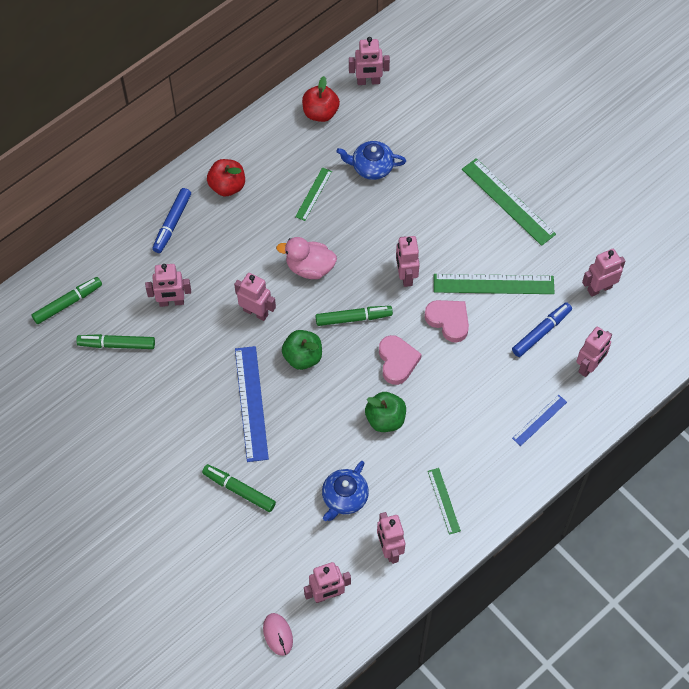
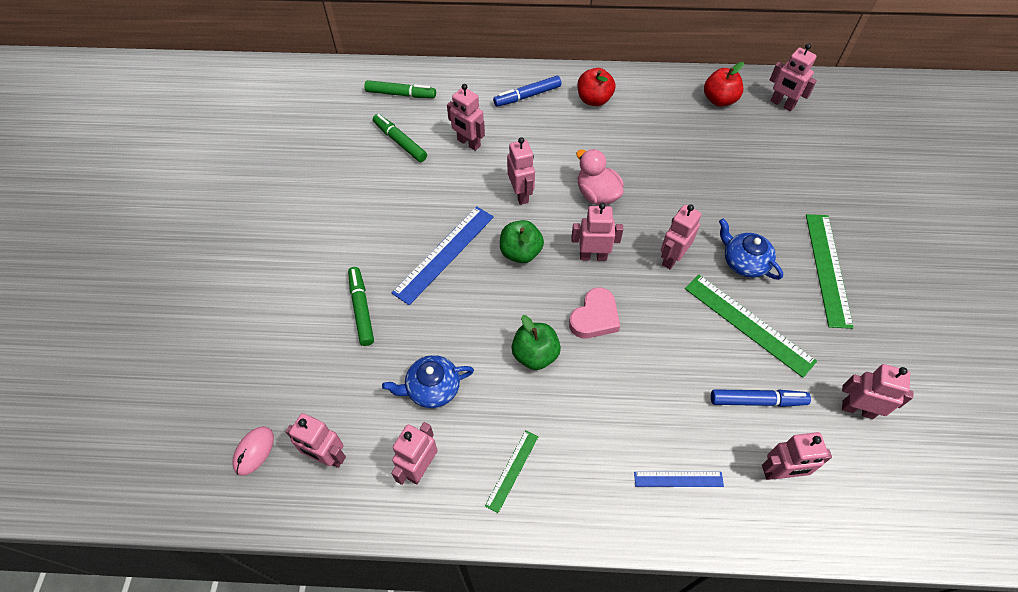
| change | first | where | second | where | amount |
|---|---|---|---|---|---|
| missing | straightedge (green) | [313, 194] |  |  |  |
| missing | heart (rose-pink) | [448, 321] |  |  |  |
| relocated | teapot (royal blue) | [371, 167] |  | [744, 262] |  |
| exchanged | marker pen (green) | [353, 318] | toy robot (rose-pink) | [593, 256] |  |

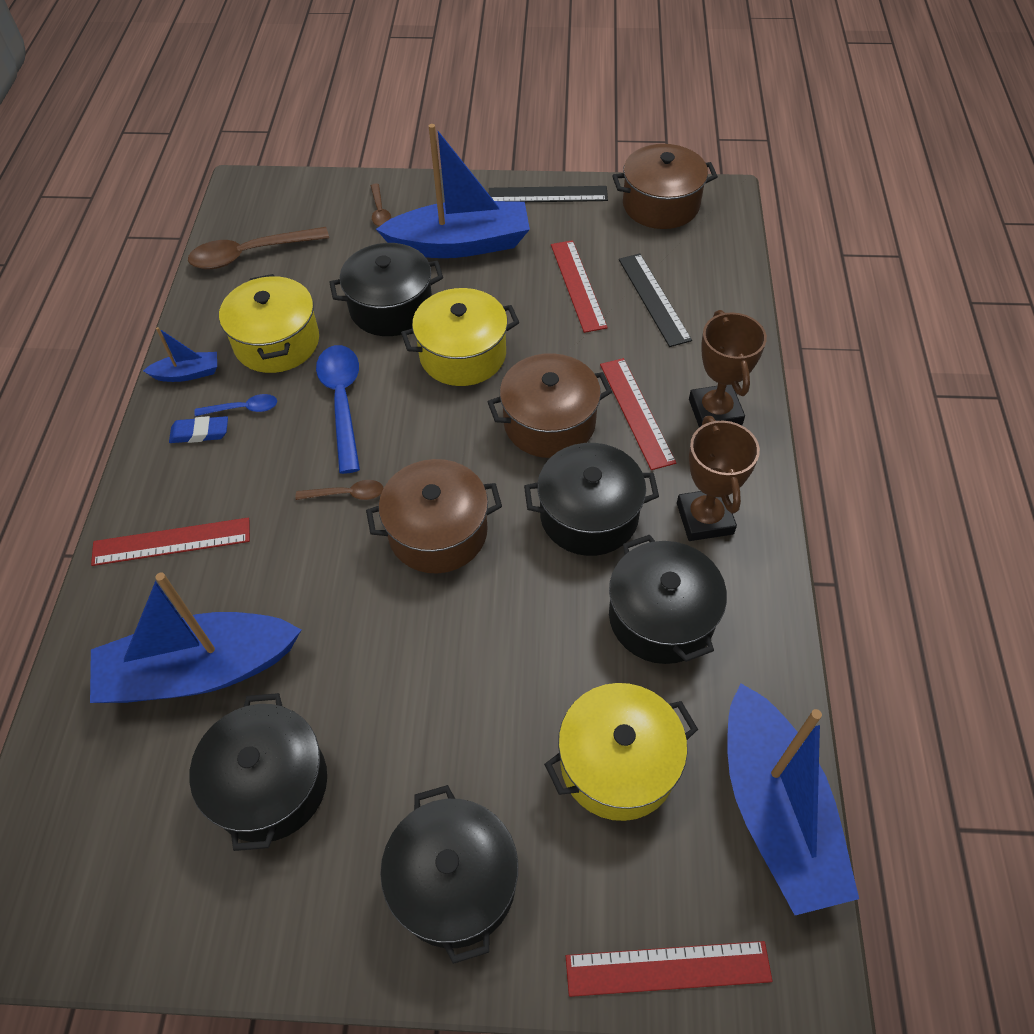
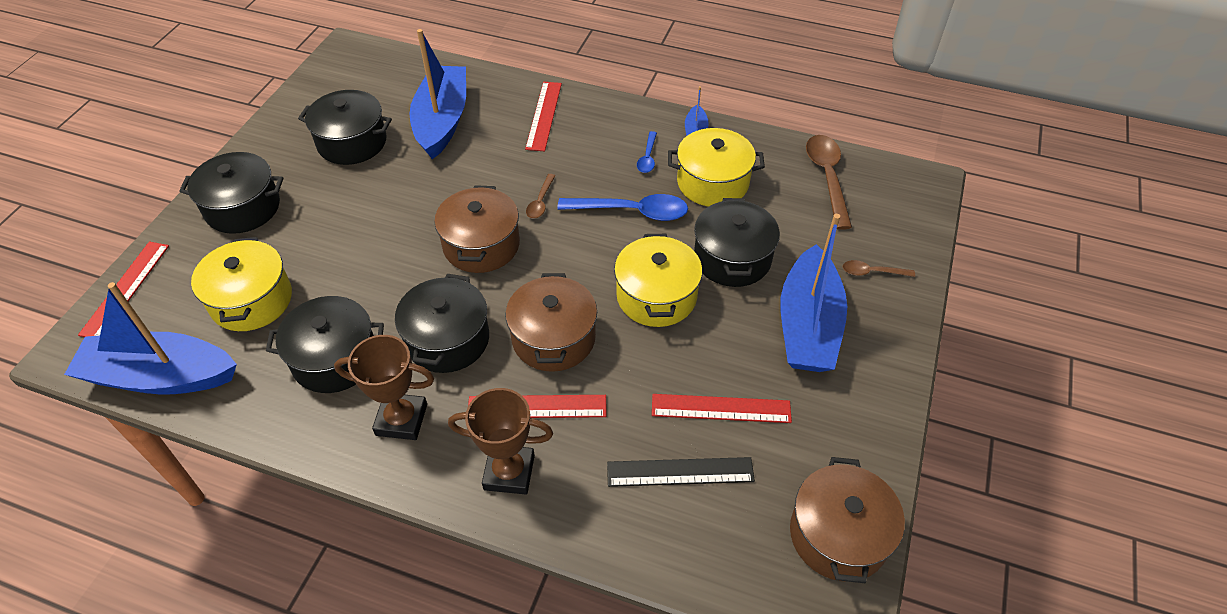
| change | first | where | second | where | amount |
|---|---|---|---|---|---|
| missing | pencil eraser (royal blue) | [200, 433] |  |  |  |
| missing | straightedge (jet-black) | [547, 195] |  |  |  |

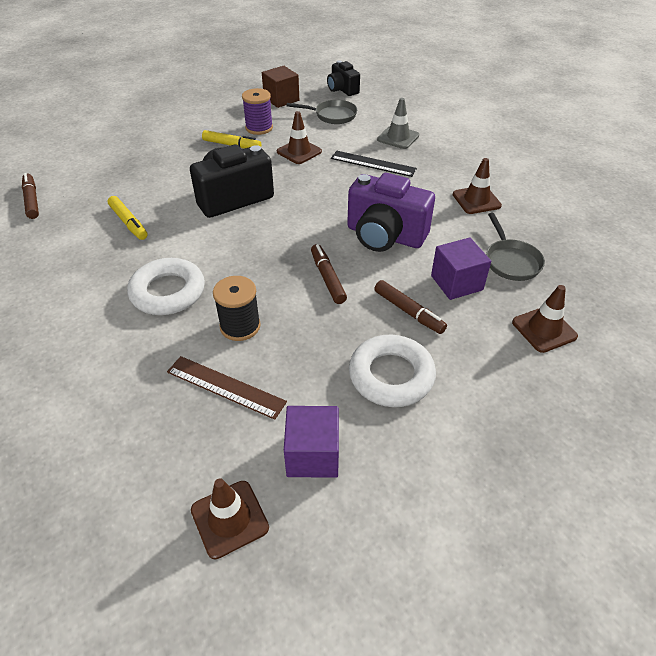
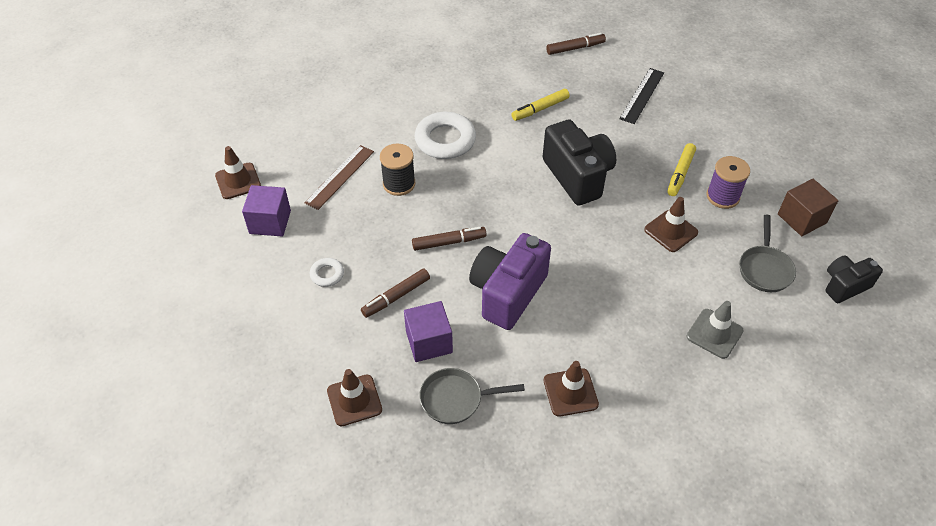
| change | first | where | second | where | amount |
|---|---|---|---|---|---|
| relocated | straightedge (jet-black) | [373, 164] |  | [642, 95] |  |
| size | ring (snow-white) | [391, 375] |  | [327, 274] | x0.49 |

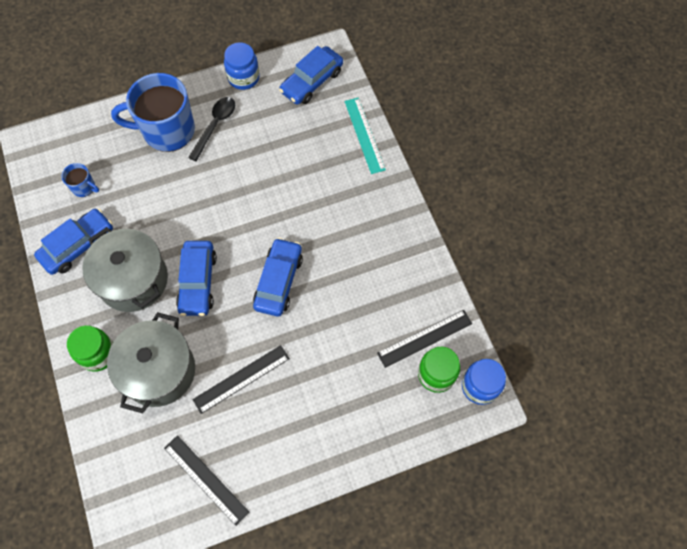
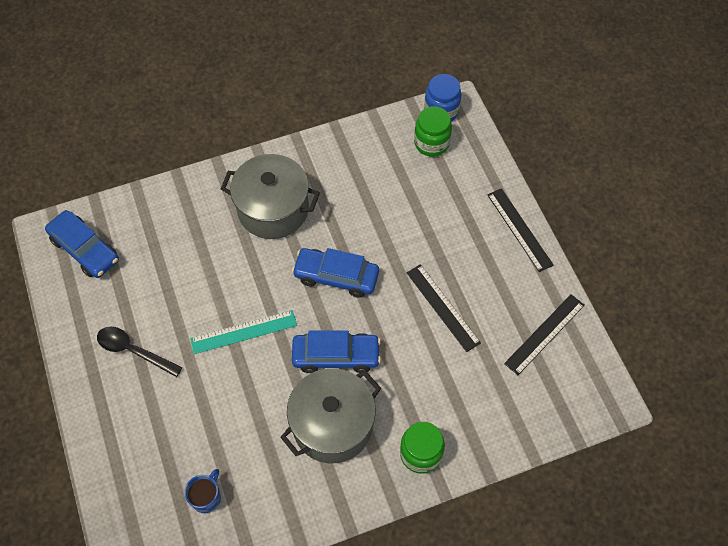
| change | first | where | second | where | amount |
|---|---|---|---|---|---|
| missing | car (royal blue) | [78, 246] |  |  |  |
| missing | coffee mug (royal blue) | [167, 131] |  |  |  |
| missing | jar (royal blue) | [243, 77] |  |  |  |
| relocated | stockpot (gray) | [159, 371] |  | [273, 209] |  |
| relocated | straightedge (aqua) | [364, 135] |  | [244, 332] |  |
| relocated | straightedge (jet-black) | [425, 338] |  | [519, 229] |  |

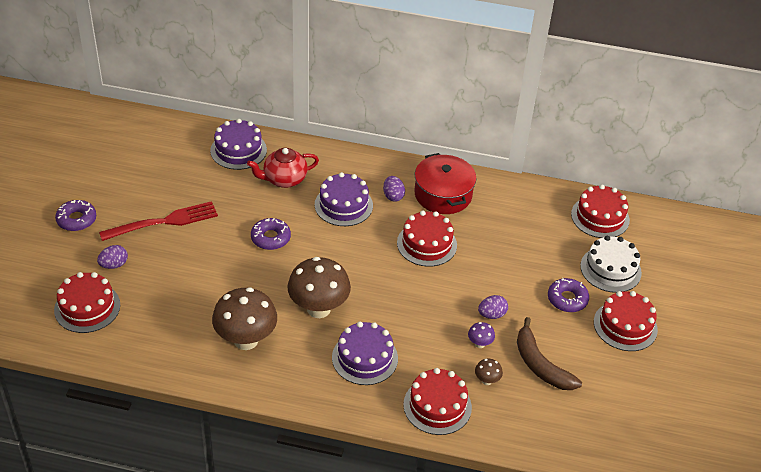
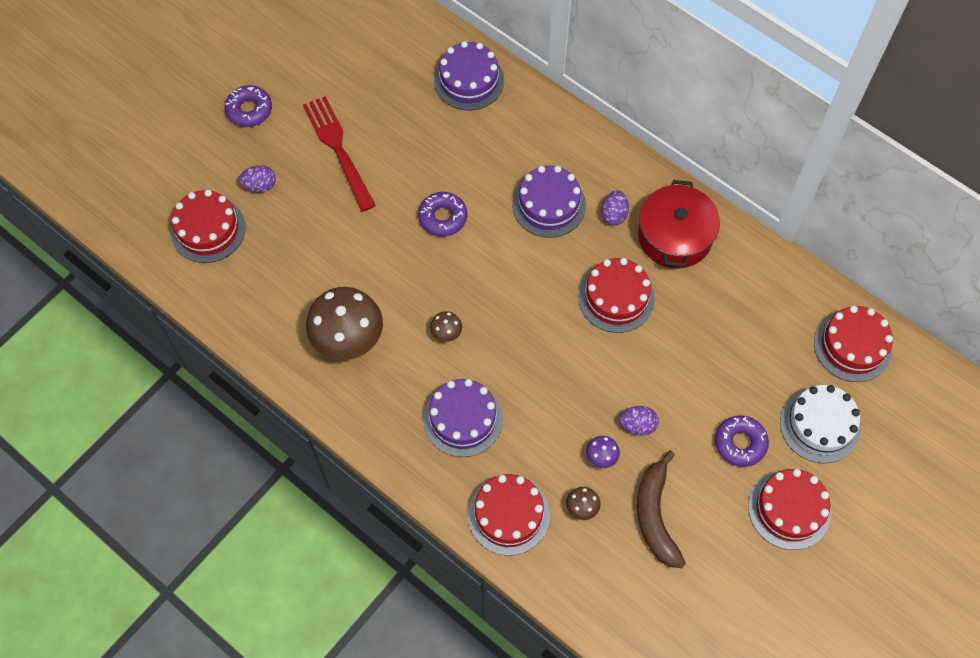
| change | first | where | second | where | amount |
|---|---|---|---|---|---|
| missing | teapot (scarlet) | [284, 179] |  |  |  |
| spun | dinner fork (scarlet) | [164, 222] |  | [338, 149] | 120 degrees counterclockwise |
| size | fungus (brown) | [318, 309] |  | [446, 334] | x0.43 |

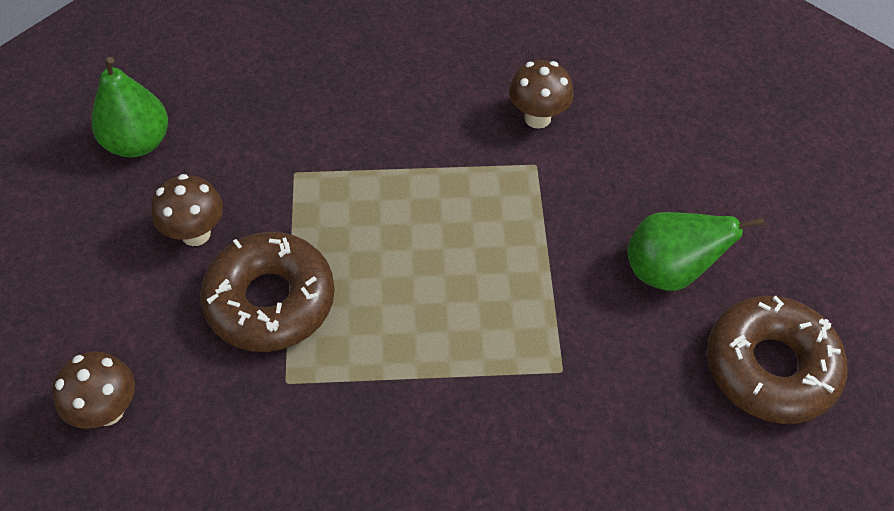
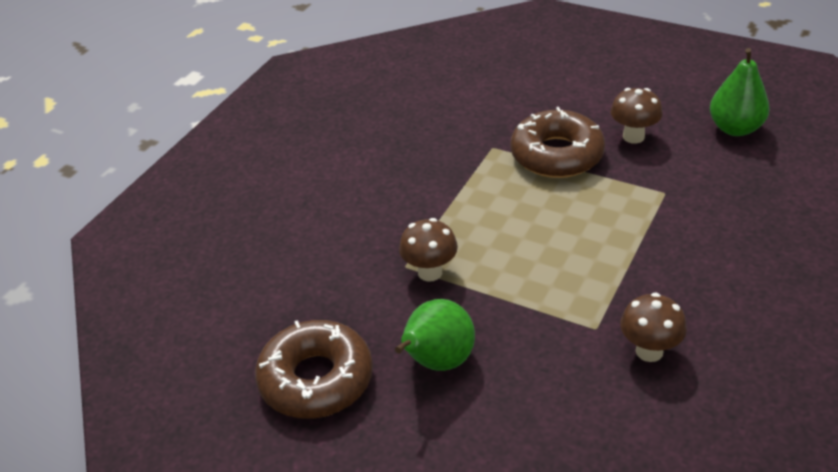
| change | first | where | second | where | amount |
|---|---|---|---|---|---|
| relocated | fungus (brown) | [108, 410] |  | [430, 272] |  |

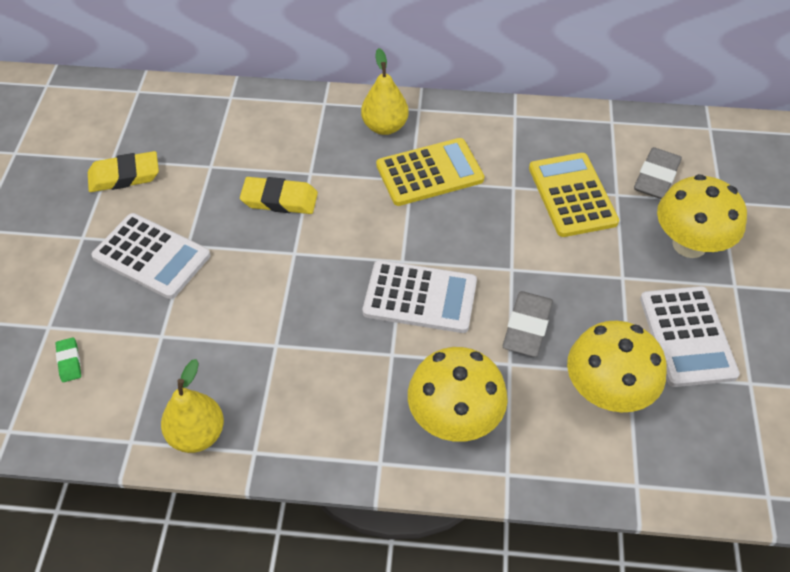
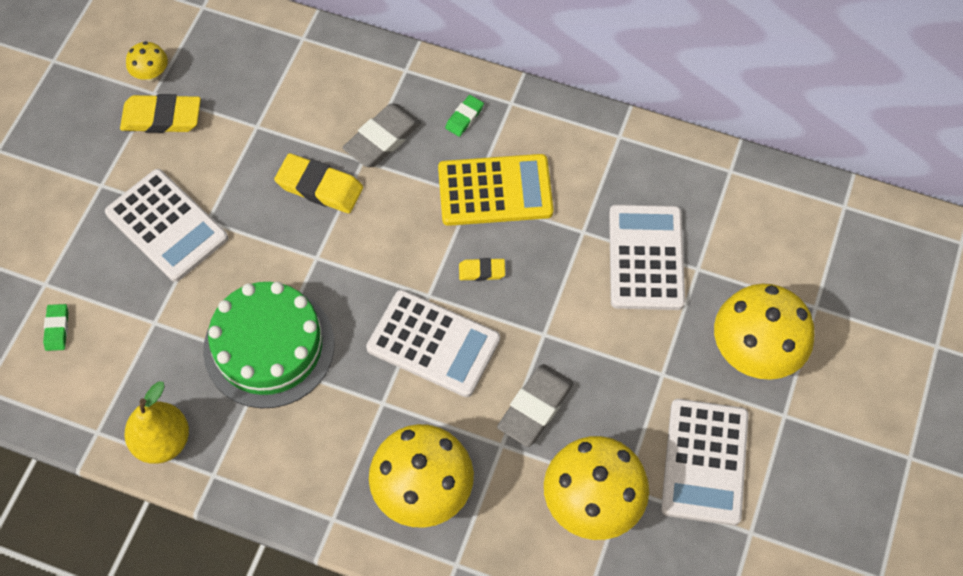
| change | first | where | second | where | amount |
|---|---|---|---|---|---|
| appeared |  |  | fungus (yellow) | [151, 74] |  |
| appeared |  |  | cake (green) | [269, 347] |  |
| appeared |  |  | pencil eraser (yellow) | [482, 271] |  |
| relocated | pencil eraser (gray) | [656, 177] |  | [382, 139] |  |
| exchanged | pear (yellow) | [385, 126] | pencil eraser (green) | [464, 117] |  |
| colour | adding machine (yellow) | [572, 195] | adding machine (snow-white) | [646, 258] |  |

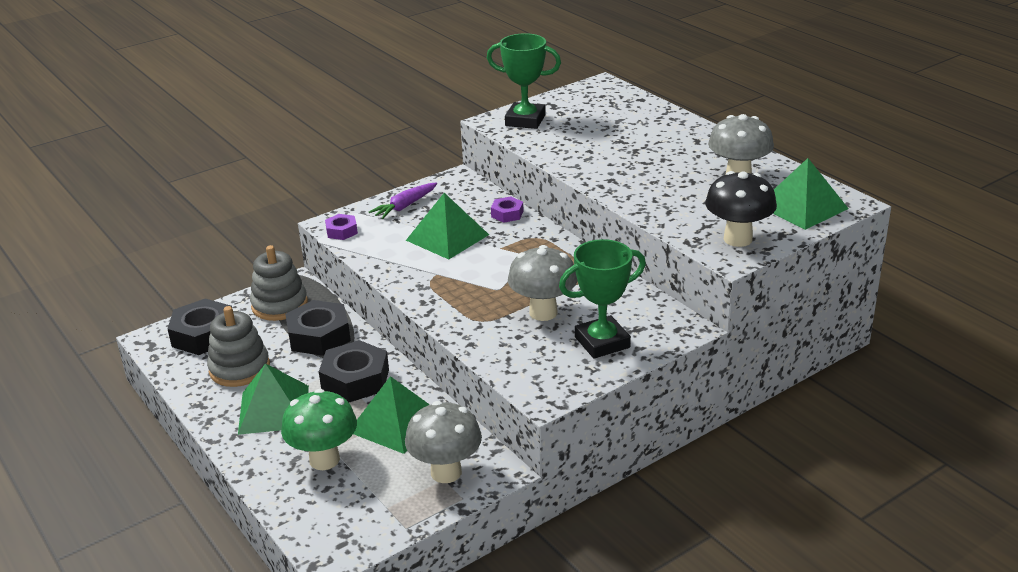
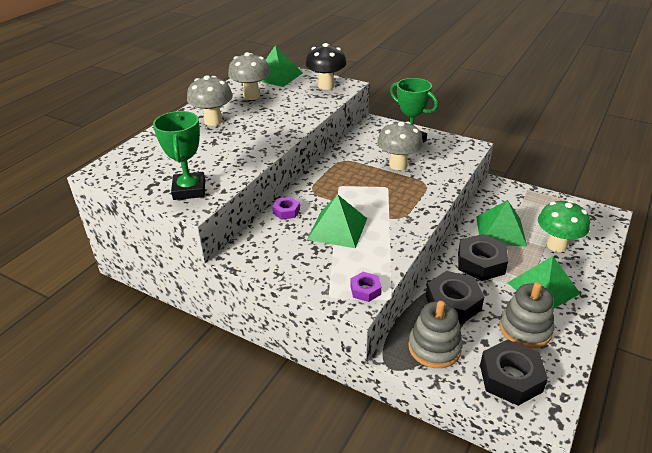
| change | first | where | second | where | amount |
|---|---|---|---|---|---|
| missing | root vegetable (royal purple) | [405, 206] |  |  |  |
| relocated | fungus (gray) | [446, 472] |  | [213, 121] |  |

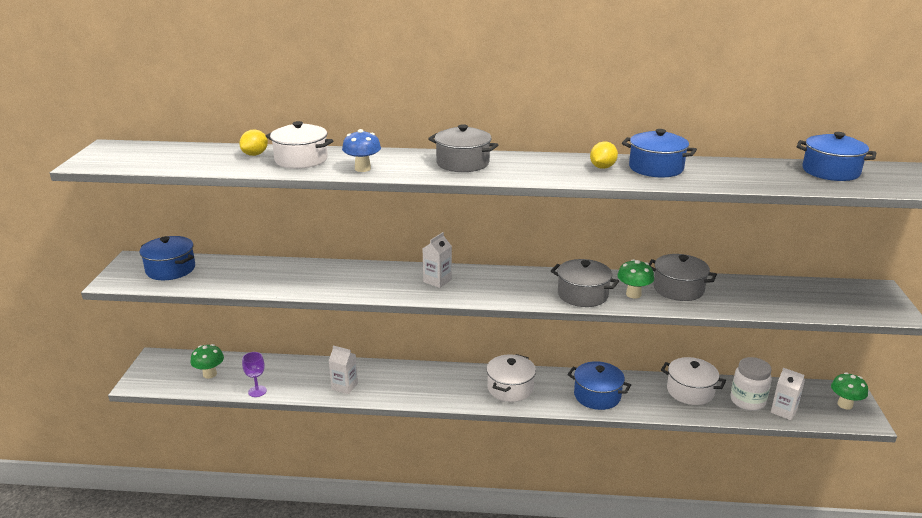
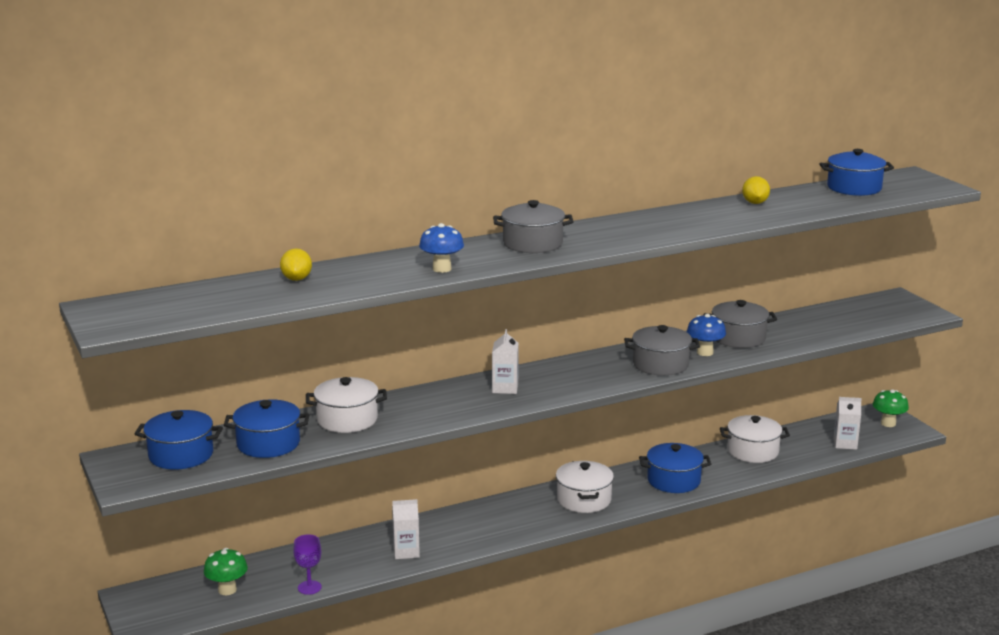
| change | first | where | second | where | amount |
|---|---|---|---|---|---|
| missing | jar (snow-white) | [747, 401] |  |  |  |
| relocated | stockpot (snow-white) | [301, 160] |  | [347, 419] |  |
| relocated | lemon (yellow) | [602, 167] |  | [755, 203] |  |
| relocated | stockpot (royal blue) | [656, 168] |  | [268, 444] |  |
| colour | fungus (green) | [633, 294] | fungus (royal blue) | [705, 352] |  |

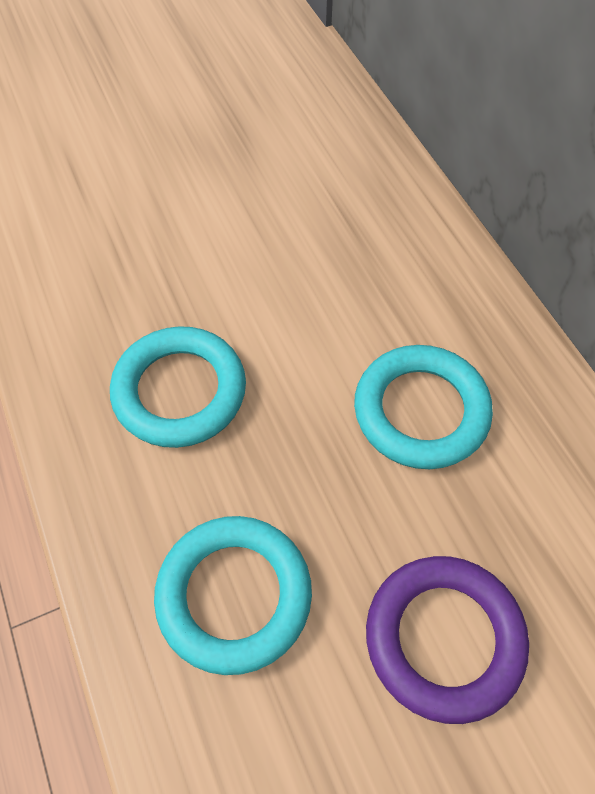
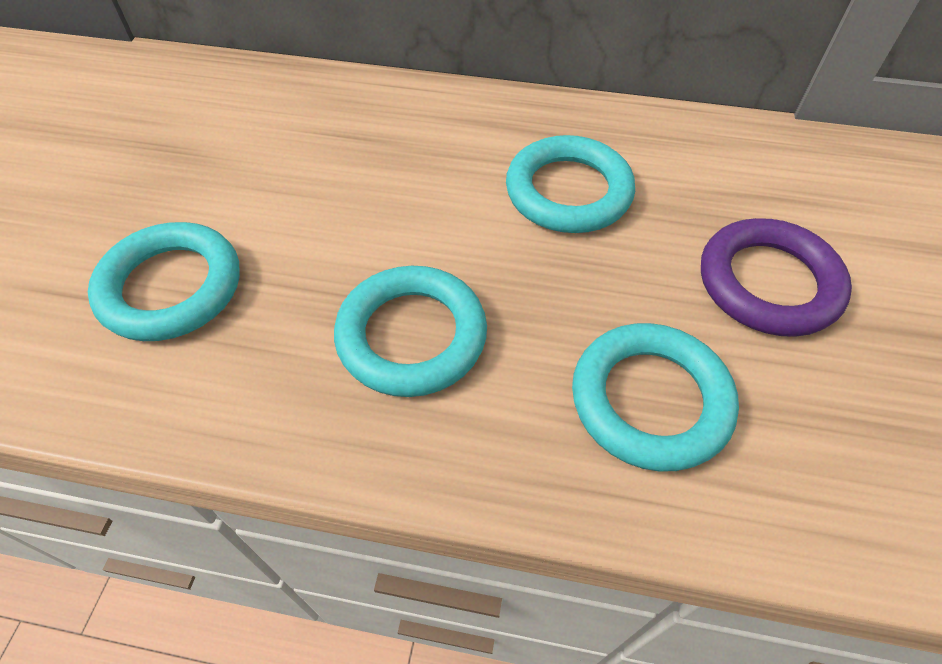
| change | first | where | second | where | amount |
|---|---|---|---|---|---|
| appeared |  |  | ring (aqua) | [171, 287] |  |

